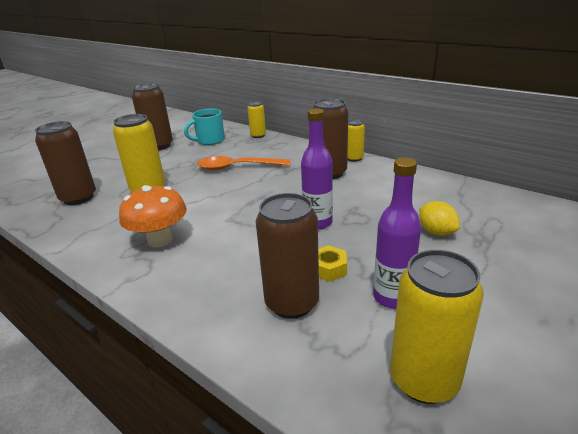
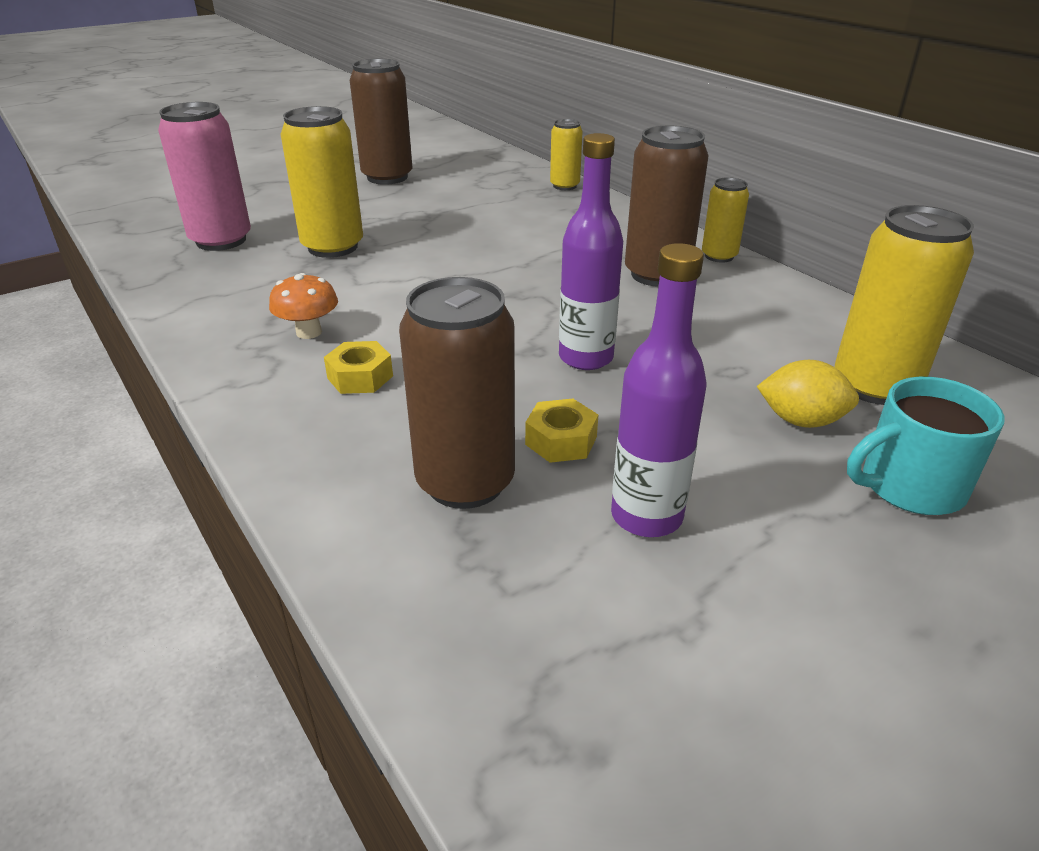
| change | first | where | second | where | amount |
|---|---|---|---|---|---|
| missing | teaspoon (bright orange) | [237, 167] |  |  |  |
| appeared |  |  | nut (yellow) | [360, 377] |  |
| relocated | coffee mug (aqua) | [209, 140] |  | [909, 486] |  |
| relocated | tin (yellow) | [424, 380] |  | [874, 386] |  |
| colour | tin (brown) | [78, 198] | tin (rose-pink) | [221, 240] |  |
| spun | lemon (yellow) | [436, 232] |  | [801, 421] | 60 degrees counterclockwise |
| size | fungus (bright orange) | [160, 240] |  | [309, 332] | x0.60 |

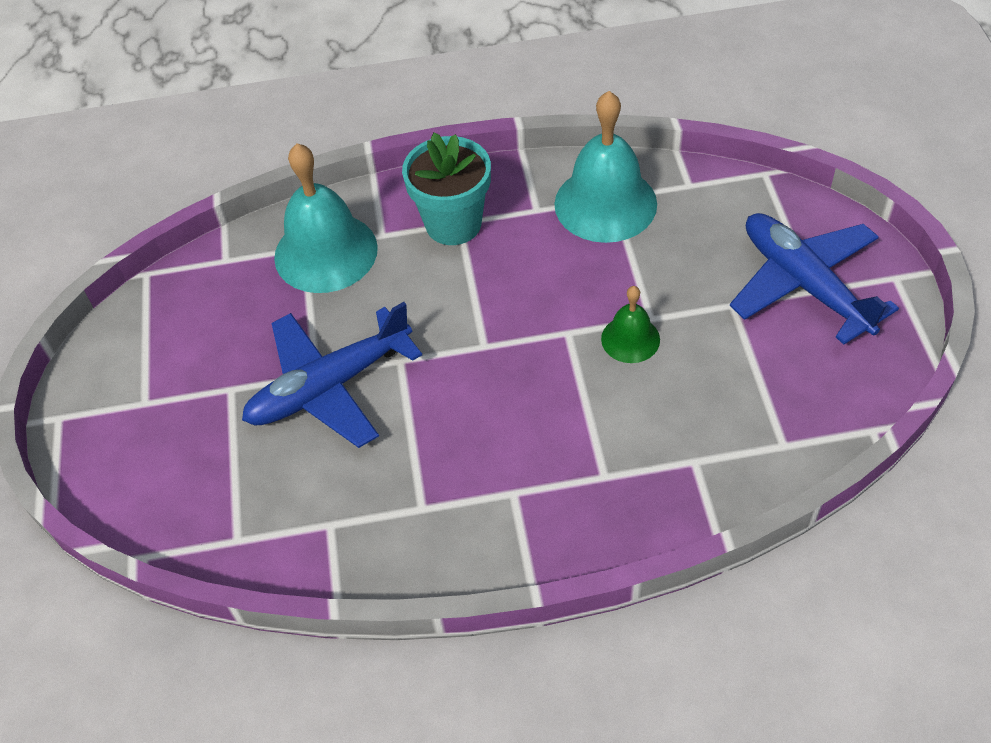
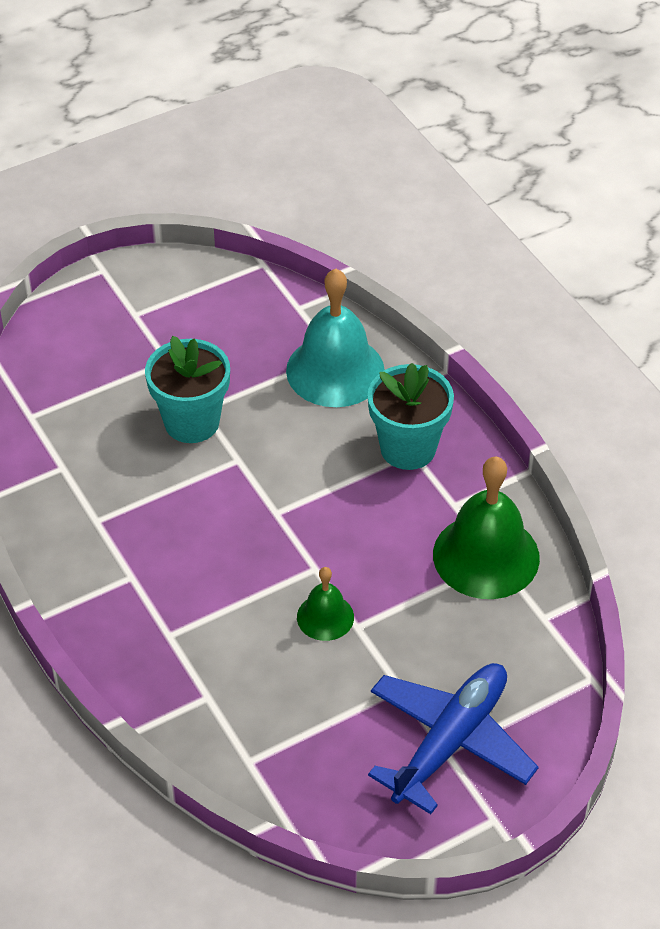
| change | first | where | second | where | amount |
|---|---|---|---|---|---|
| exchanged | aeroplane (royal blue) | [329, 387] | flower pot (aqua) | [192, 422] |  |
| colour | bell (aqua) | [605, 204] | bell (green) | [486, 556] |  |

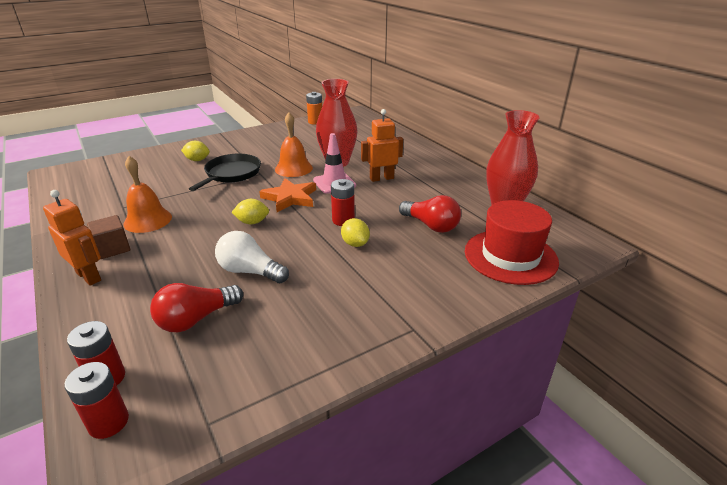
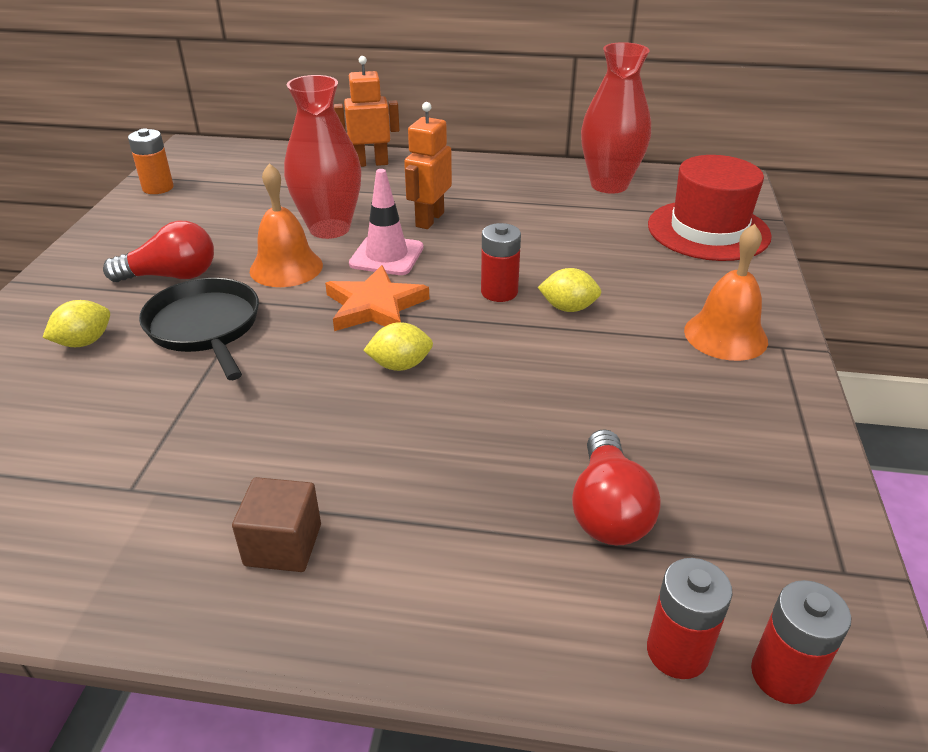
| change | first | where | second | where | amount |
|---|---|---|---|---|---|
| missing | light bulb (snow-white) | [250, 271] |  |  |  |
| relocated | toy robot (bright orange) | [89, 276] |  | [370, 163] |  |
| relocated | bell (bright orange) | [148, 220] |  | [725, 335] |  |
| relocated | light bulb (scarlet) | [431, 225] |  | [171, 276] |  |
| spun | lemon (yellow) | [252, 222] |  | [400, 365] | 45 degrees clockwise |

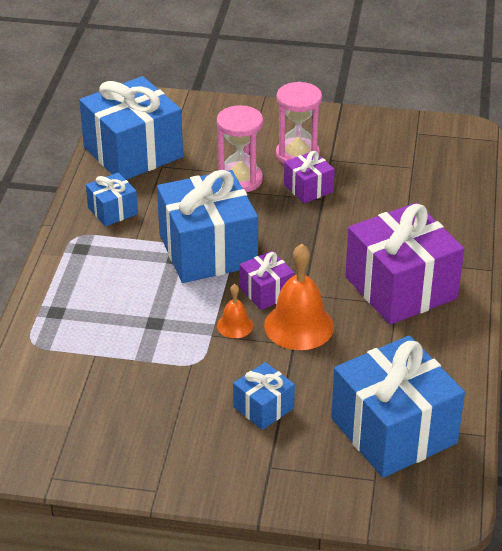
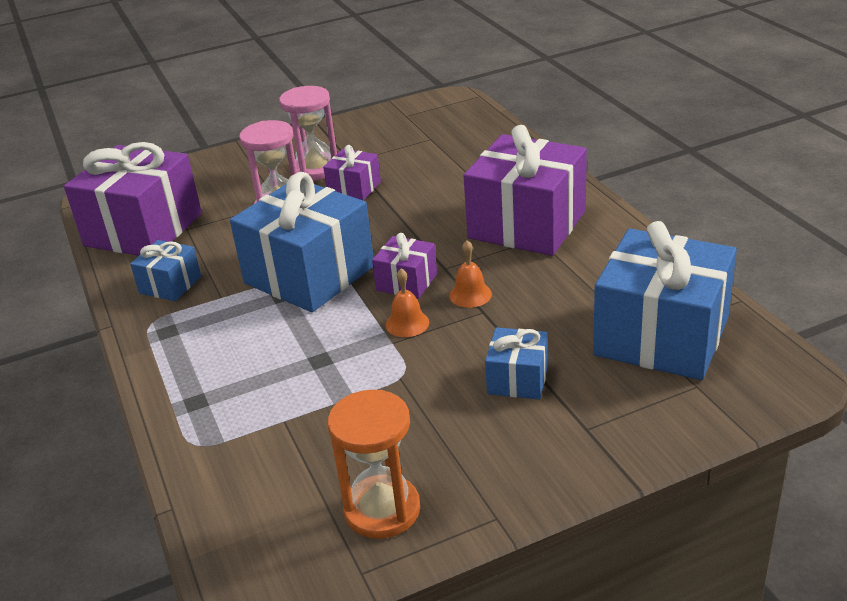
| change | first | where | second | where | amount |
|---|---|---|---|---|---|
| appeared |  |  | hourglass (bright orange) | [382, 510] |  |
| colour | gift (royal blue) | [133, 152] | gift (royal purple) | [143, 229] |  |
| size | bell (bright orange) | [299, 326] |  | [470, 294] | x0.52 |

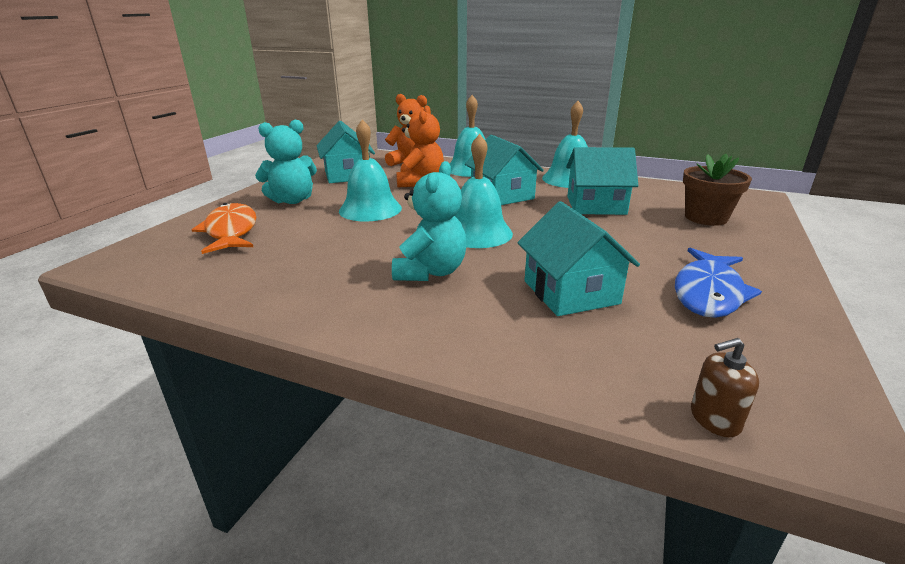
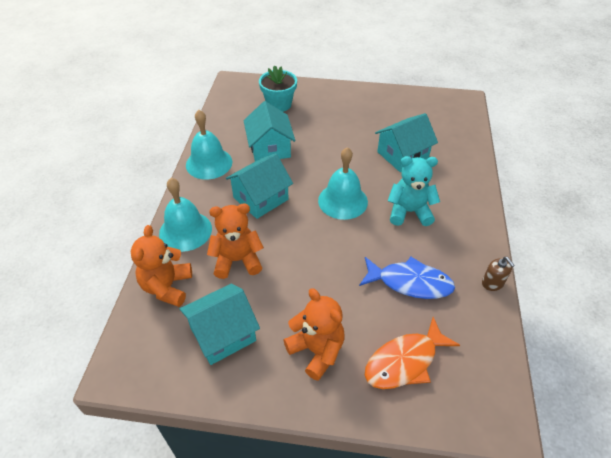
| change | first | where | second | where | amount |
|---|---|---|---|---|---|
| missing | bell (aqua) | [370, 209] |  |  |  |
| relocated | fish (royal blue) | [708, 292] |  | [410, 282] |  |
| relocated | pump bottle (brown) | [714, 419] |  | [492, 283] |  |
| colour | teddy (aqua) | [292, 200] | teddy (bright orange) | [316, 350] |  |
| colour | flower pot (brown) | [705, 218] | flower pot (aqua) | [279, 104] |  |

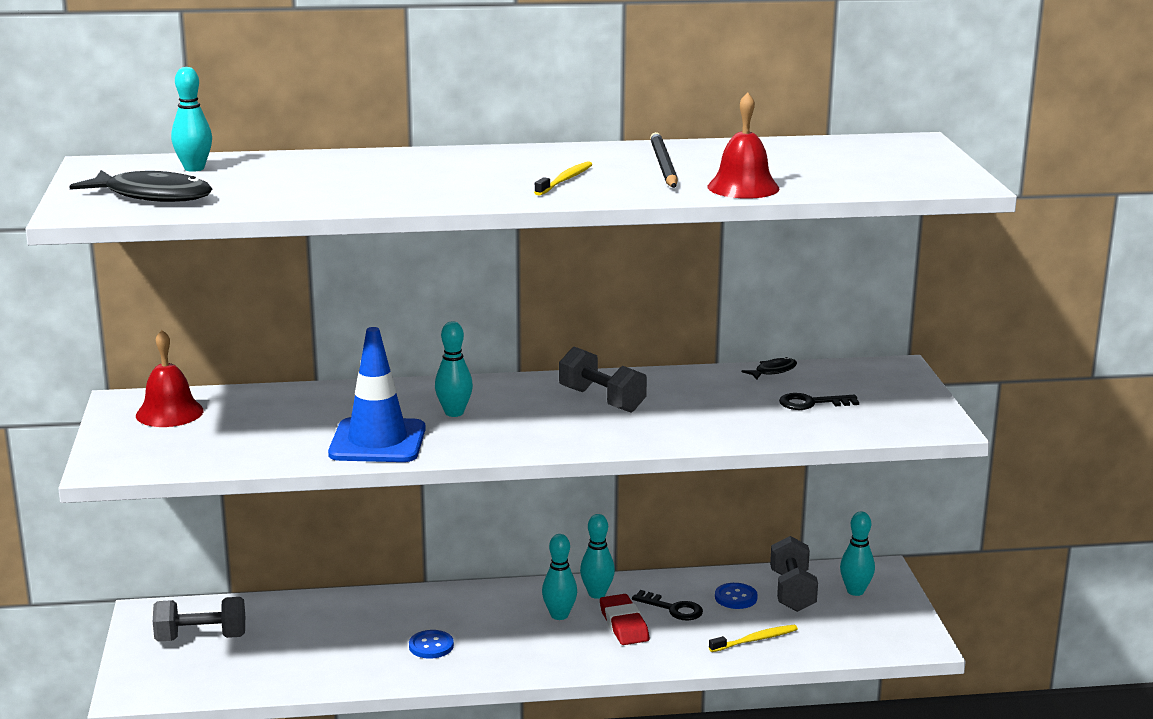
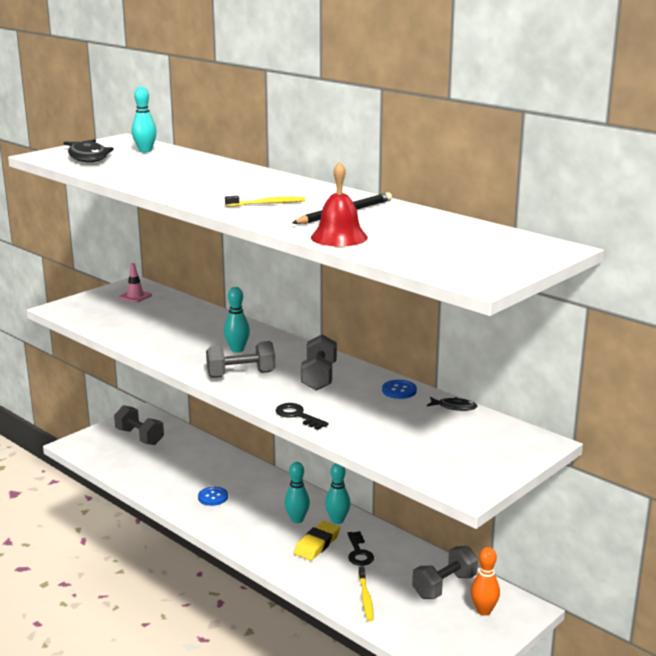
| change | first | where | second | where | amount |
|---|---|---|---|---|---|
| missing | road cone (royal blue) | [377, 441] |  |  |  |
| appeared |  |  | dumbbell (gray) | [241, 374] |  |
| relocated | sewing button (royal blue) | [736, 597] |  | [399, 391] |  |
| relocated | door key (jet-black) | [812, 403] |  | [298, 416] |  |
| exchanged | bell (scarlet) | [169, 413] | road cone (rose-pink) | [135, 296] |  |
| colour | pencil eraser (scarlet) | [623, 624] | pencil eraser (yellow) | [317, 544] |  |
| colour | skittle (aqua) | [855, 591] | skittle (bright orange) | [484, 611] |  |
| spun | dental brush (yellow) | [755, 640] |  | [365, 598] | 60 degrees clockwise |

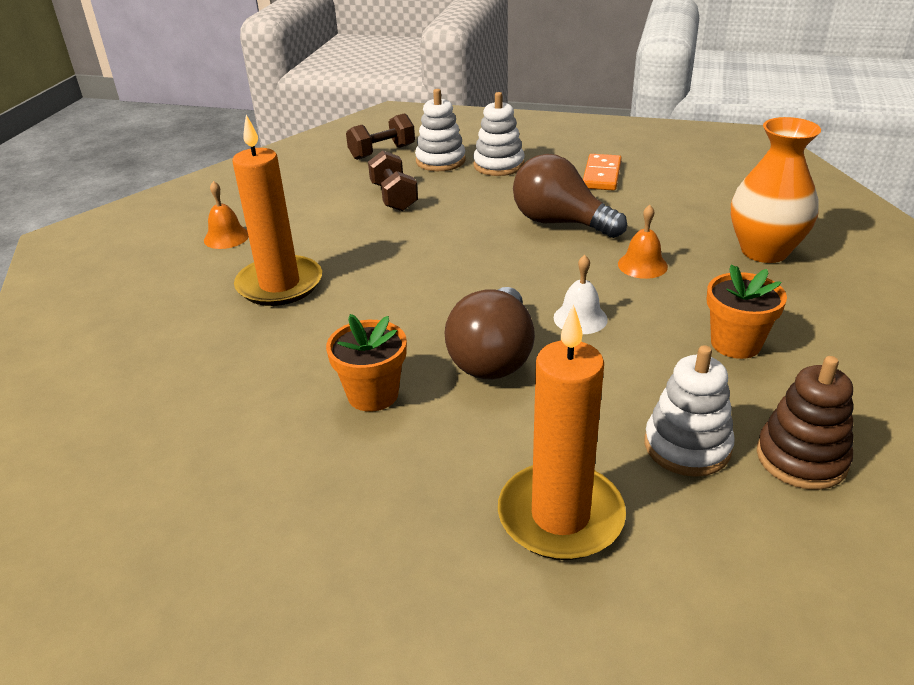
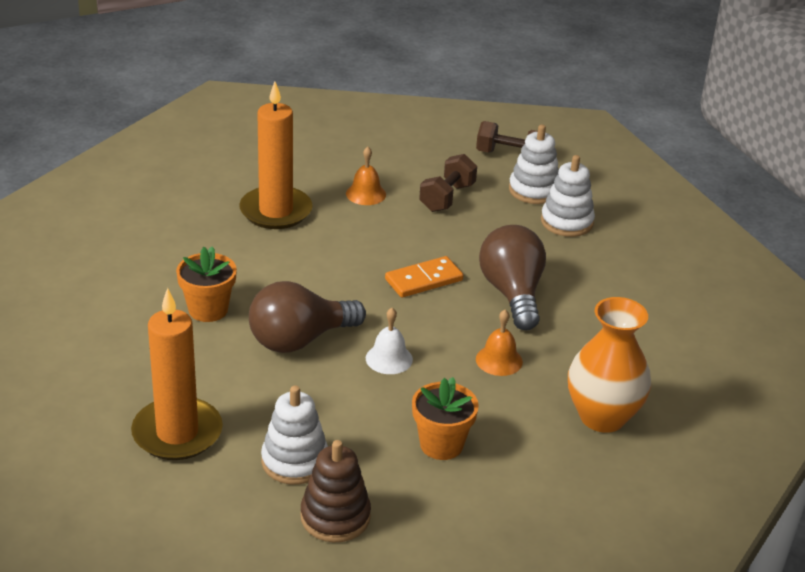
| change | first | where | second | where | amount |
|---|---|---|---|---|---|
| relocated | bell (bright orange) | [226, 237] |  | [366, 194] |  |
| relocated | domino tile (bright orange) | [601, 175] |  | [423, 280] |  |

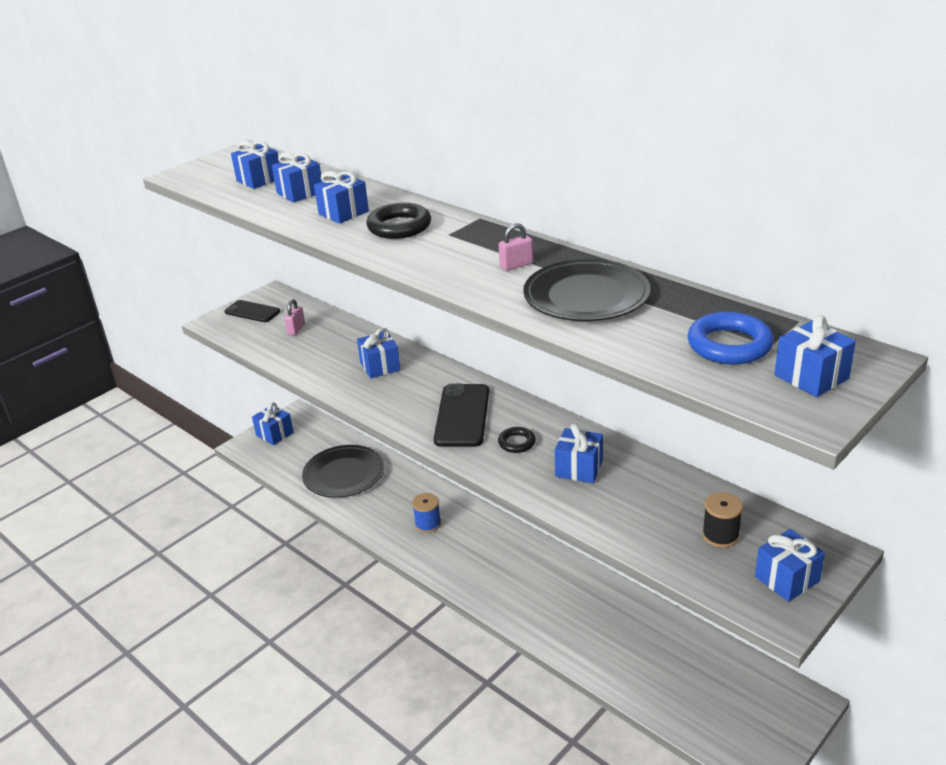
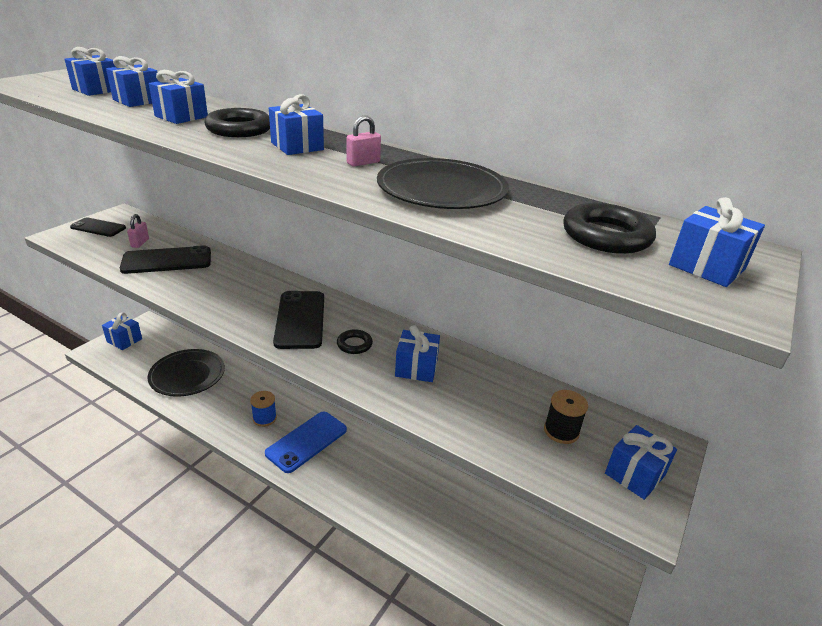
| change | first | where | second | where | amount |
|---|---|---|---|---|---|
| appeared |  |  | phone (jet-black) | [167, 261] |  |
| appeared |  |  | phone (royal blue) | [307, 441] |  |
| relocated | gift (royal blue) | [380, 366] |  | [297, 146] |  |
| colour | ring (royal blue) | [729, 345] | ring (jet-black) | [606, 236] |  |

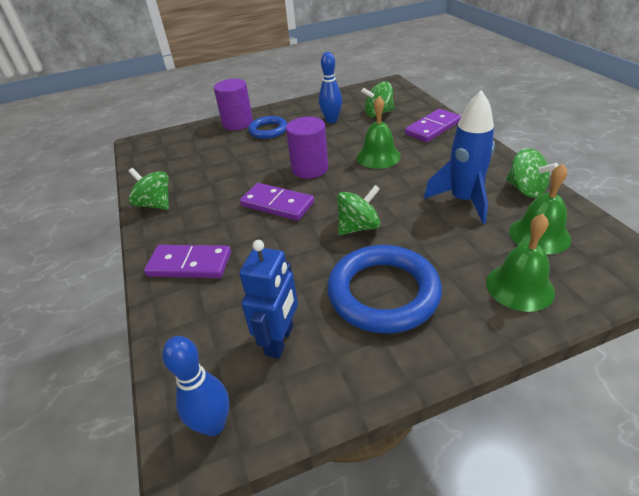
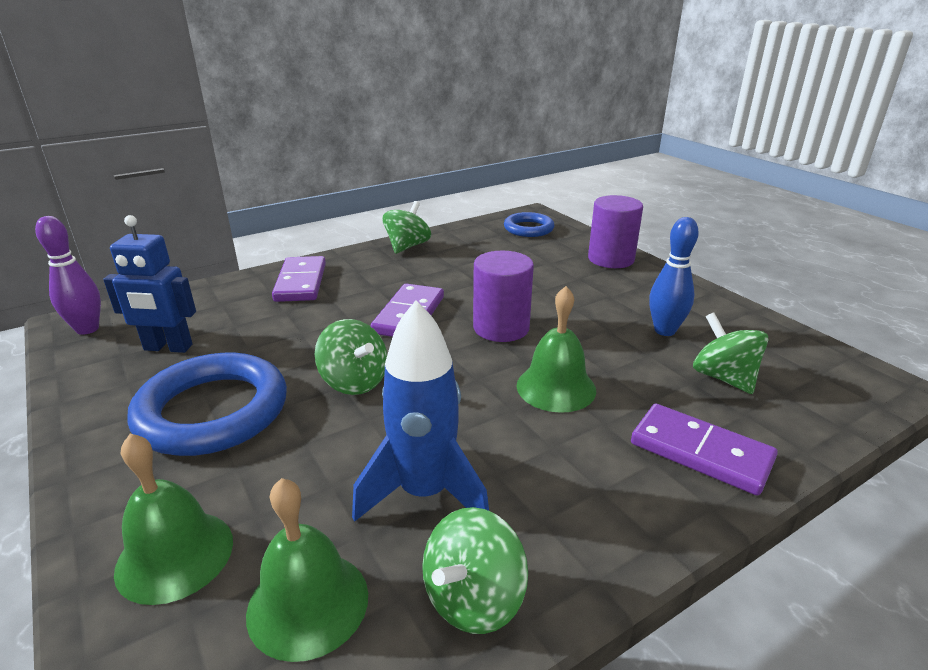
| change | first | where | second | where | amount |
|---|---|---|---|---|---|
| relocated | ring (royal blue) | [268, 130] |  | [528, 228] |  |
| colour | skittle (royal blue) | [213, 425] | skittle (royal purple) | [87, 329] |  |

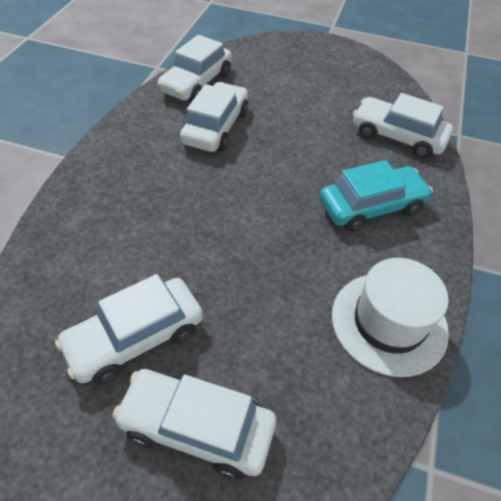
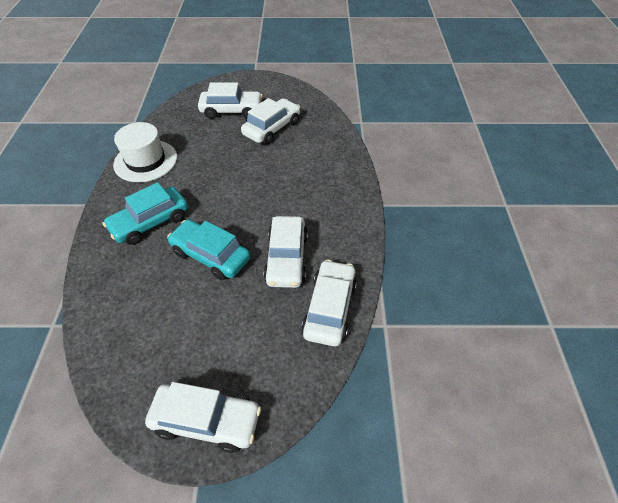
| change | first | where | second | where | amount |
|---|---|---|---|---|---|
| appeared |  |  | car (aqua) | [211, 255] |  |
| relocated | car (snow-white) | [397, 137] |  | [207, 420] |  |

